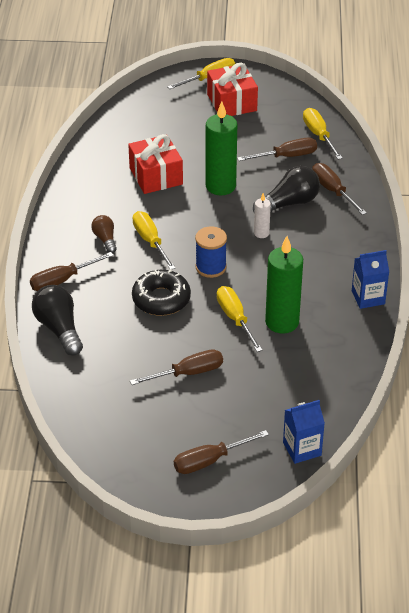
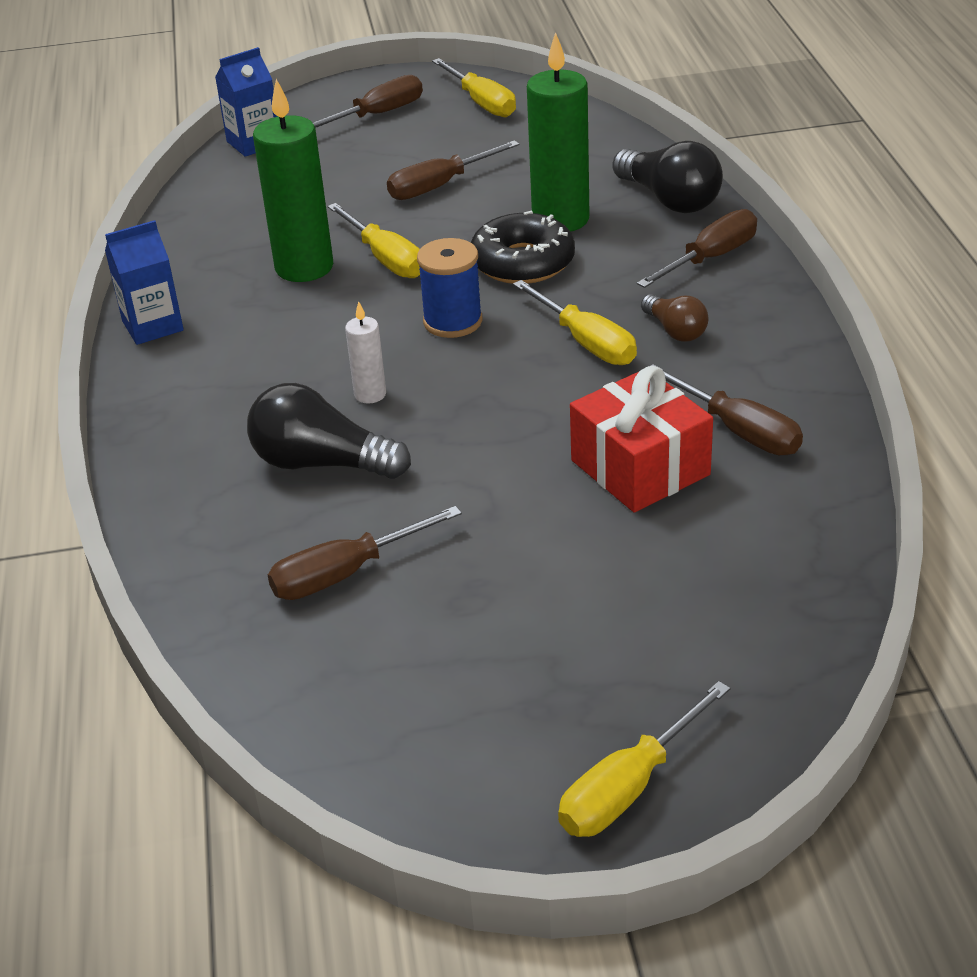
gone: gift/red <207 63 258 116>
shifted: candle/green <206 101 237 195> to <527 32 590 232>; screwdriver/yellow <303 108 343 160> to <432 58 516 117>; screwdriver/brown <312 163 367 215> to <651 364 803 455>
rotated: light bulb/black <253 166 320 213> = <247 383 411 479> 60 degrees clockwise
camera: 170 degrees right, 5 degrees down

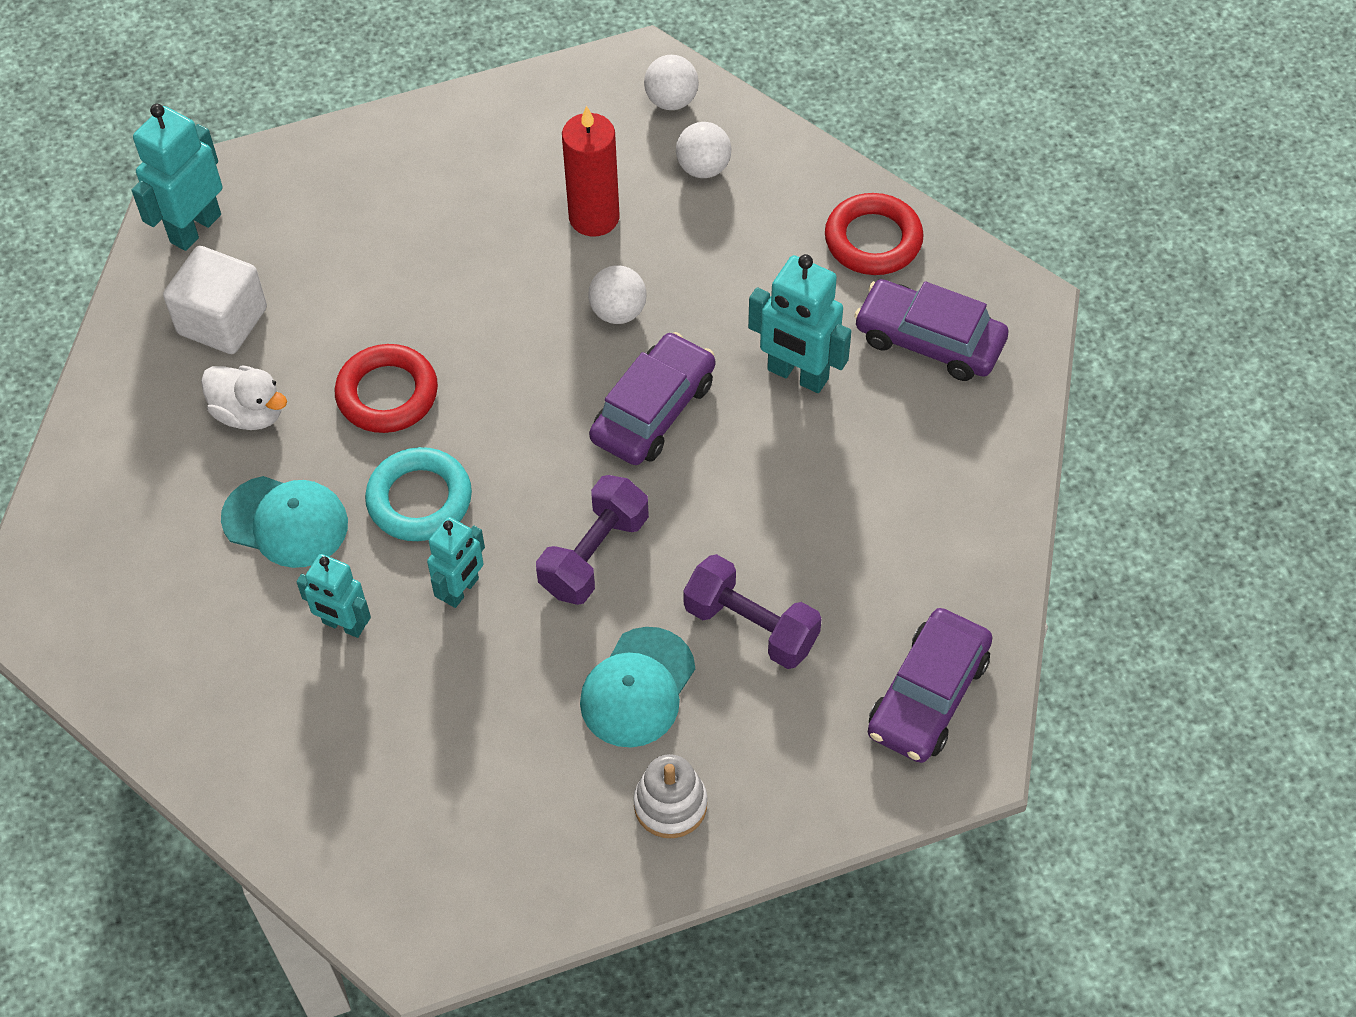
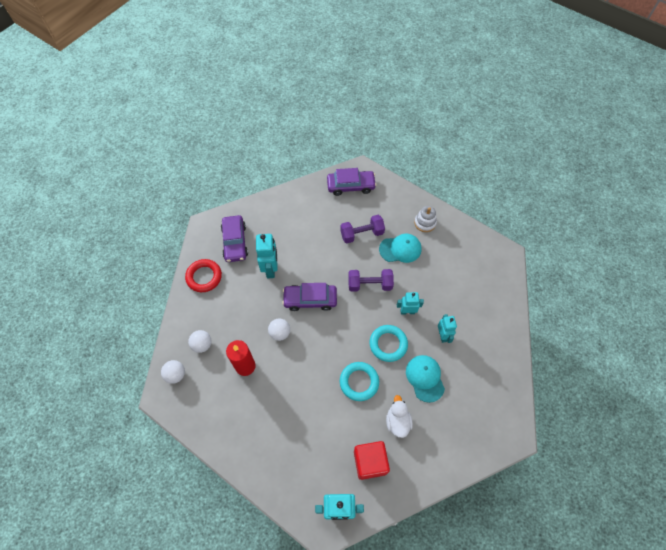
repainted: cube/white <163 246 267 354> to cube/red <354 441 390 480>; ring/red <335 344 438 433> to ring/turquoise <340 362 379 401>
rotated: dumbbell/purple <683 554 822 669> = <340 215 385 243> 75 degrees clockwise
camera: 125 degrees left, 5 degrees up

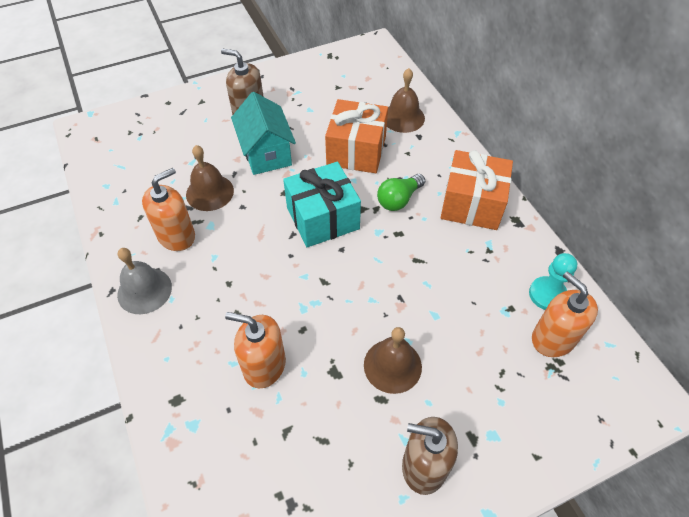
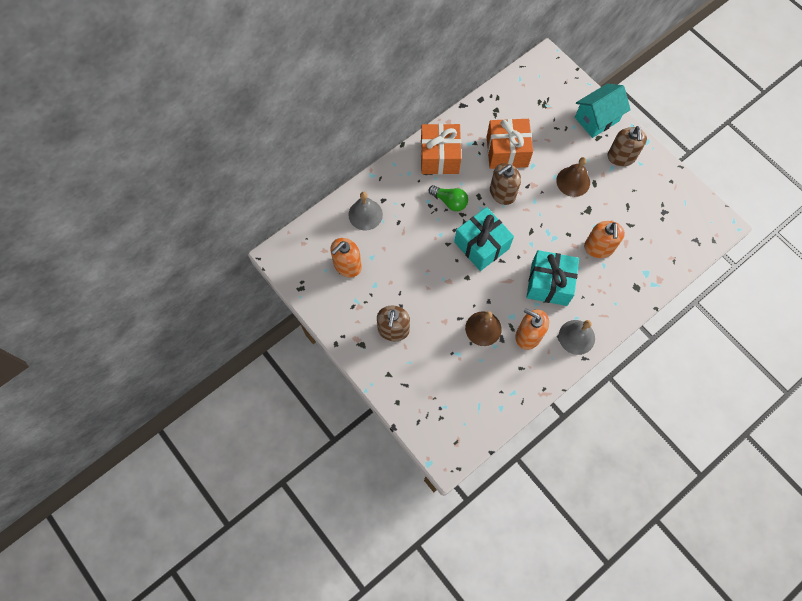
gone: pawn/turquoise <529 253 577 310>
new: soap dispenser/brown <490 163 521 205>; gift/turquoise <526 250 579 306>
shifted: house/turquoise <231 92 296 175> to <575 84 631 138>; gift/orange <325 99 388 173> to <487 119 533 169>; soap dispenser/orange <532 271 598 357> to <330 238 362 277>
repainted: bell/brown <387 68 425 133> to bell/grey <348 192 383 231>
camera: 105 degrees left, 15 degrees up

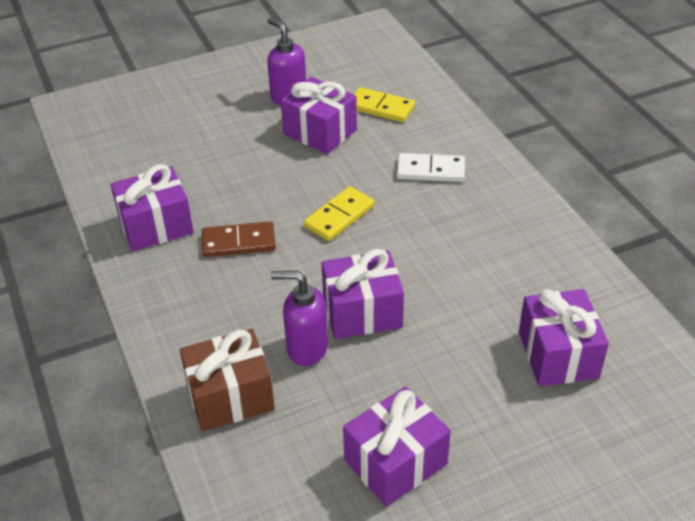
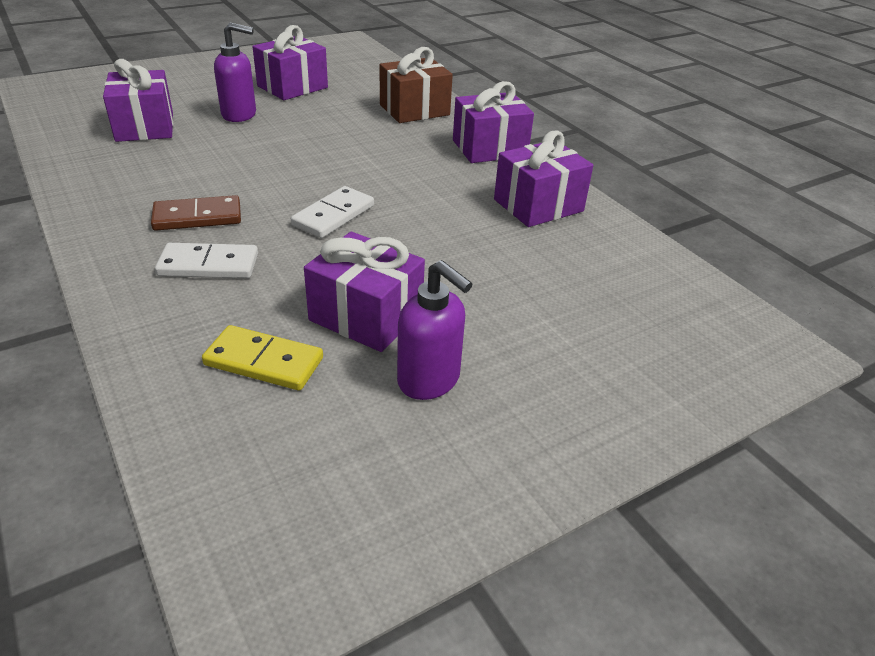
shifted: domino/brown <202 221 276 257> to <151 195 241 231>; soap dispenser/purple <271 271 328 366> to <214 23 256 122>; gift/purple <322 249 404 339> to <453 81 534 163>
repainted: domino/yellow <304 186 375 241> to domino/white <291 186 374 238>
camera: 170 degrees right, 5 degrees down

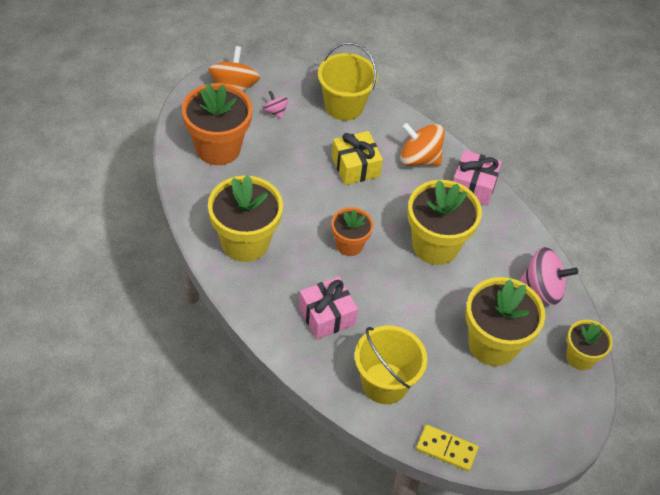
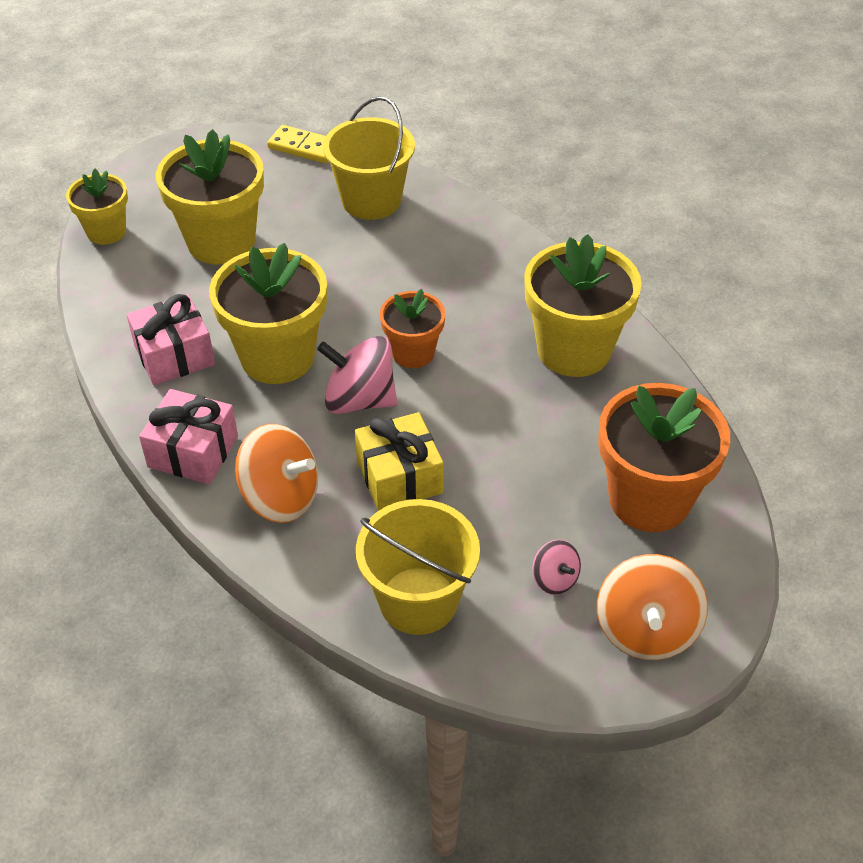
shifted: gift/pink <299 277 358 340> to <127 294 215 385>; spinning top/pink <520 247 578 305> to <317 336 397 414>
camera: 175 degrees left, 5 degrees down

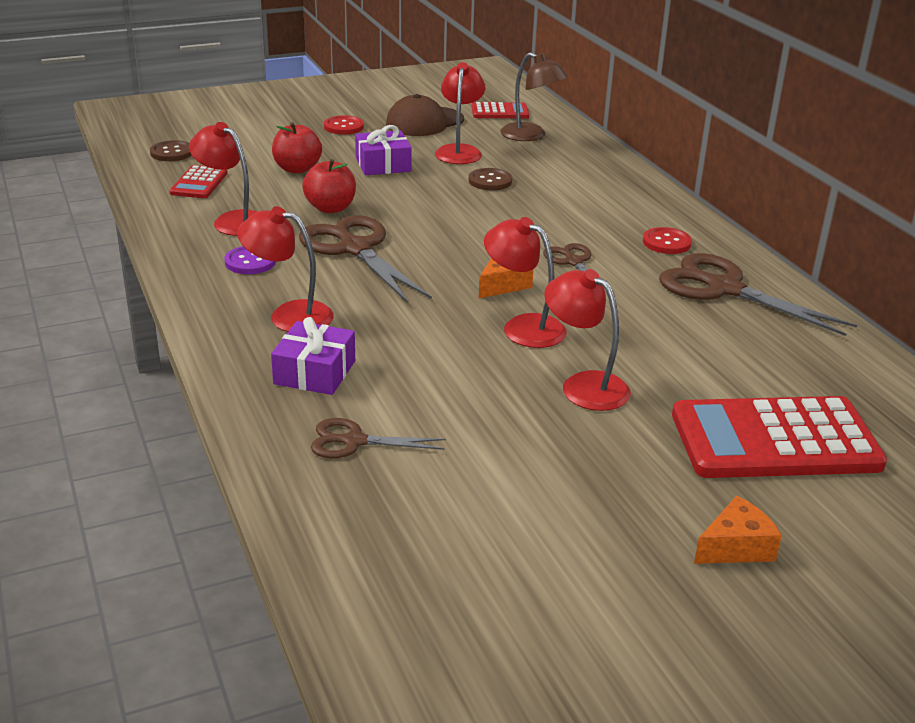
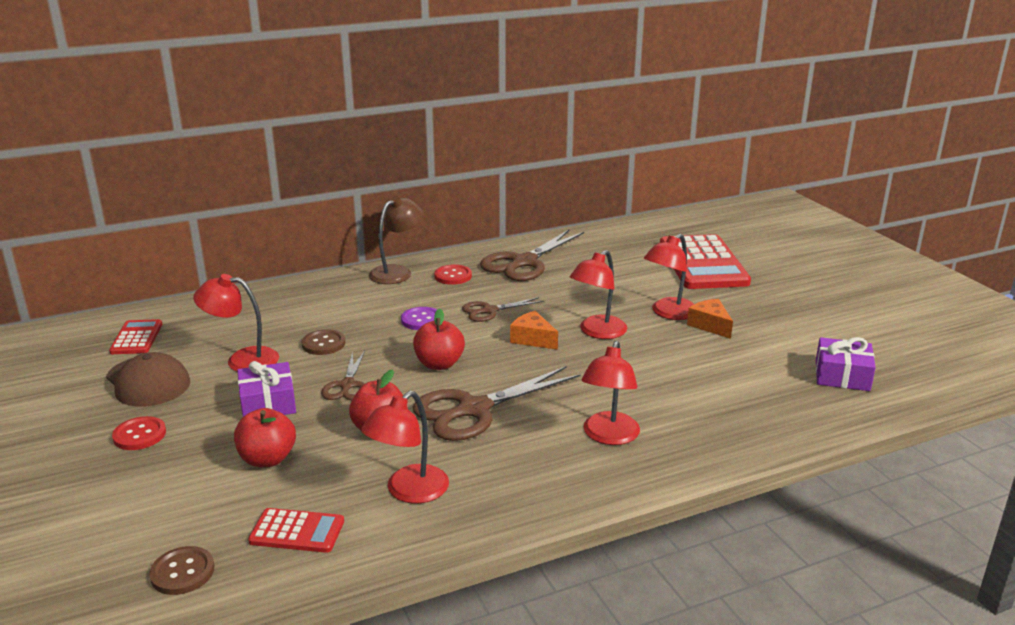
new: apple/red <413 309 465 370>
shifted: button/purple <225 246 276 274> to <401 307 437 330>; gift/purple <271 317 355 395> to <816 337 876 391>; scissors/brown <311 418 446 458> to <321 351 365 400>; lamp/brown <500 52 568 141> to <369 196 423 284>; cheese/orange <694 496 782 564> to <687 299 733 339>
camera: 90 degrees left, 5 degrees down

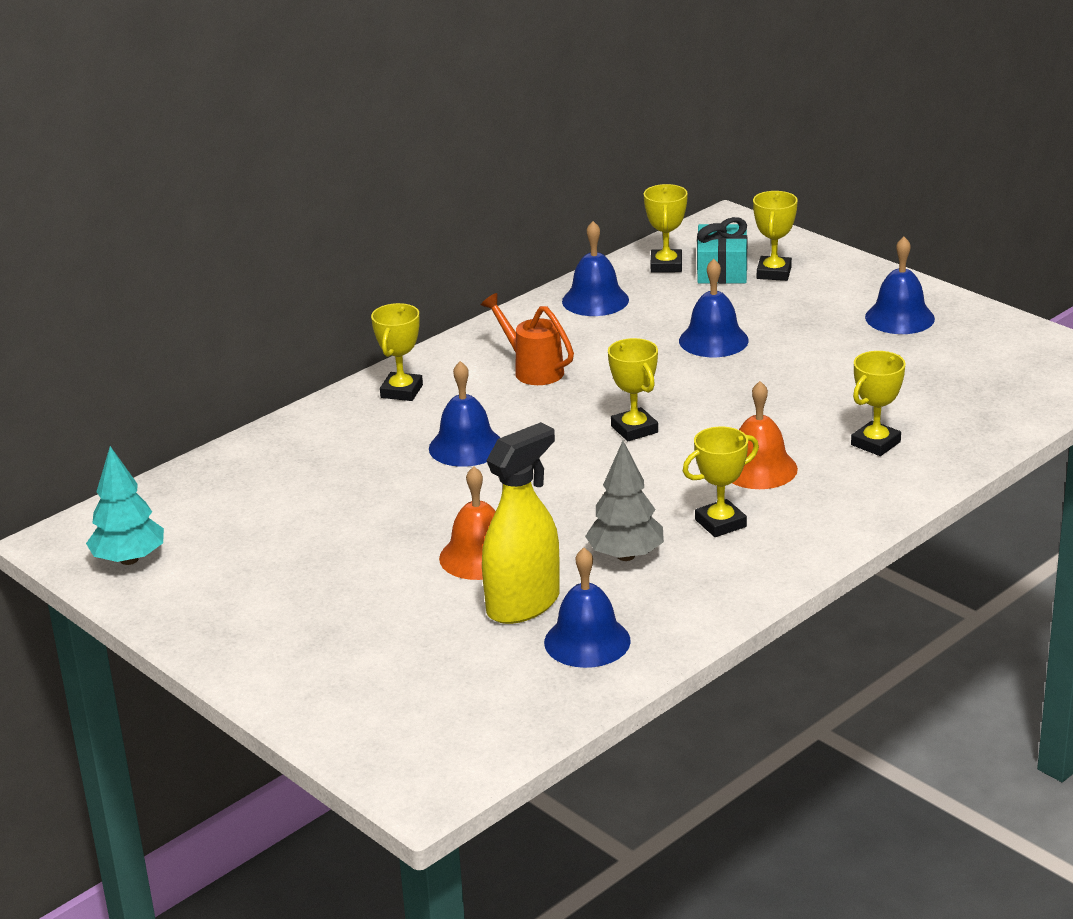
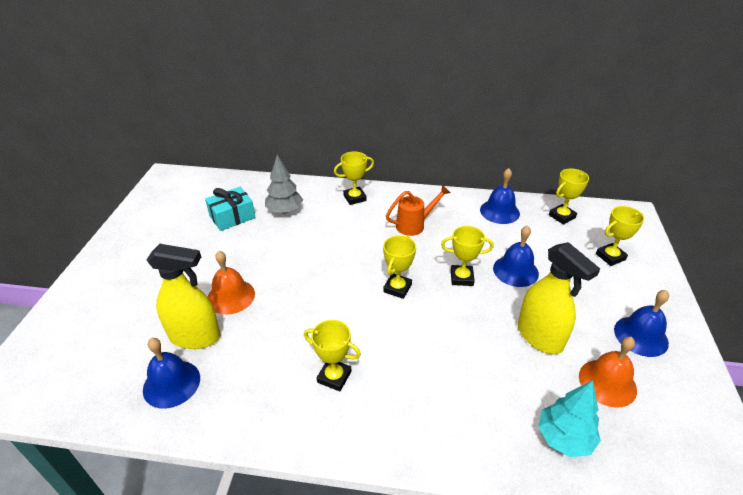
gone: bell/blue <429 361 500 467>
new: spray bottle/yellow <518 242 600 354>
shifted: tree/turquoise <86 446 164 565> to <538 380 601 457>; tree/grey <585 441 664 561> to <265 155 303 214>; gift/turquoise <697 217 747 284> to <205 187 256 231>; bell/orange <732 381 798 489> to <579 337 637 408>; trophy/yellow <851 351 905 456> to <441 226 494 286>
rotated: watering can/orange <481 293 574 385> = <386 184 451 236> 60 degrees clockwise
camera: 50 degrees right, 10 degrees up

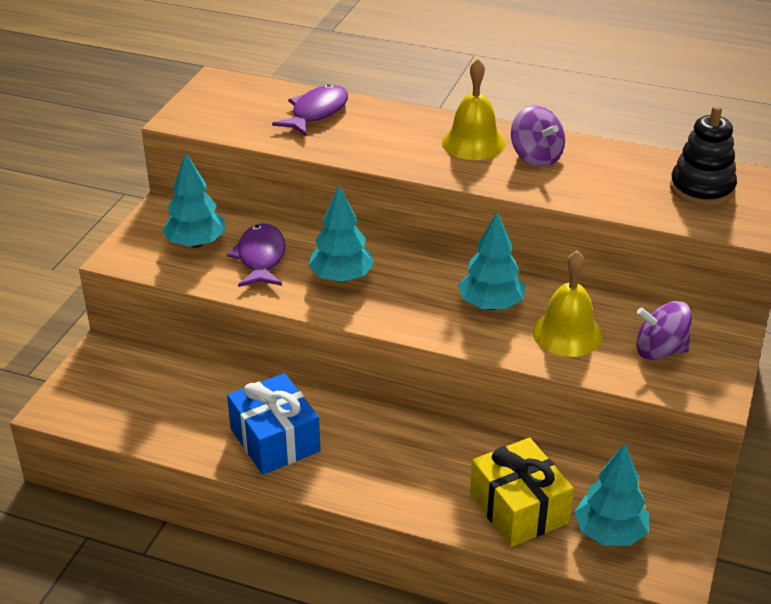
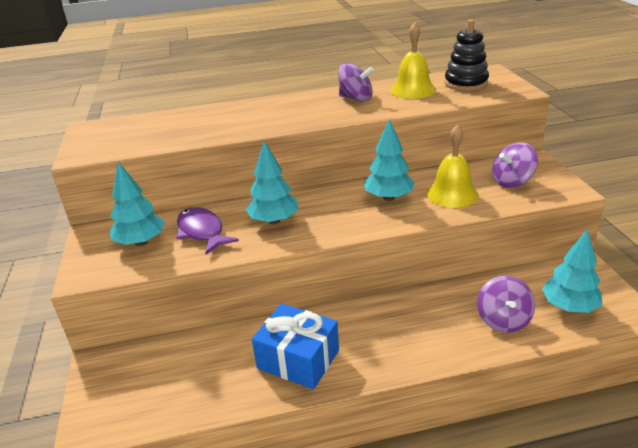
gone: fish/purple <272 84 348 136>
shifted: bell/yellow <442 59 506 160> to <390 22 436 99>
swapped: gift/yellow <470 438 574 547> to spinning top/purple <477 276 535 333>
camera: 30 degrees left, 5 degrees down

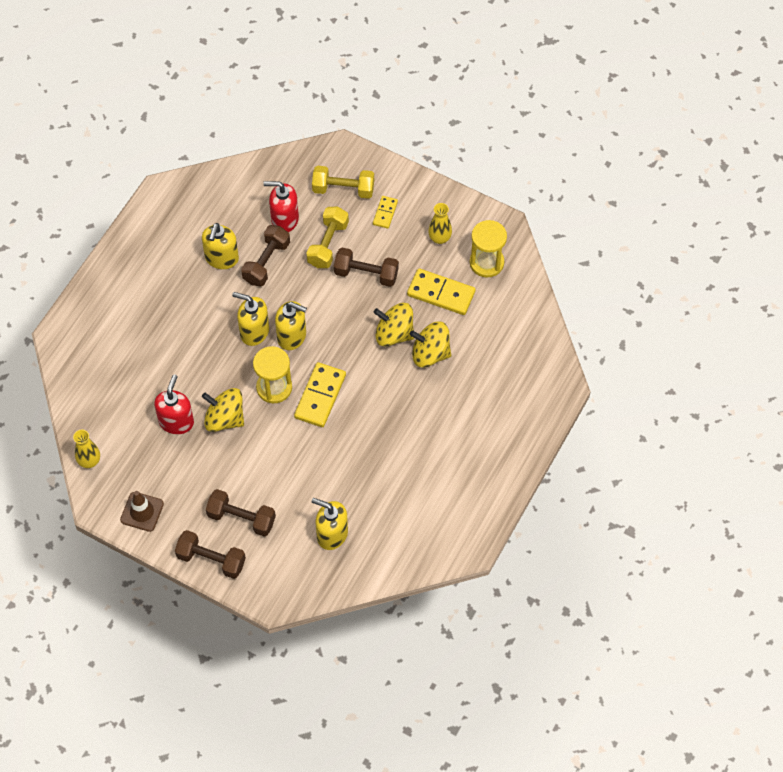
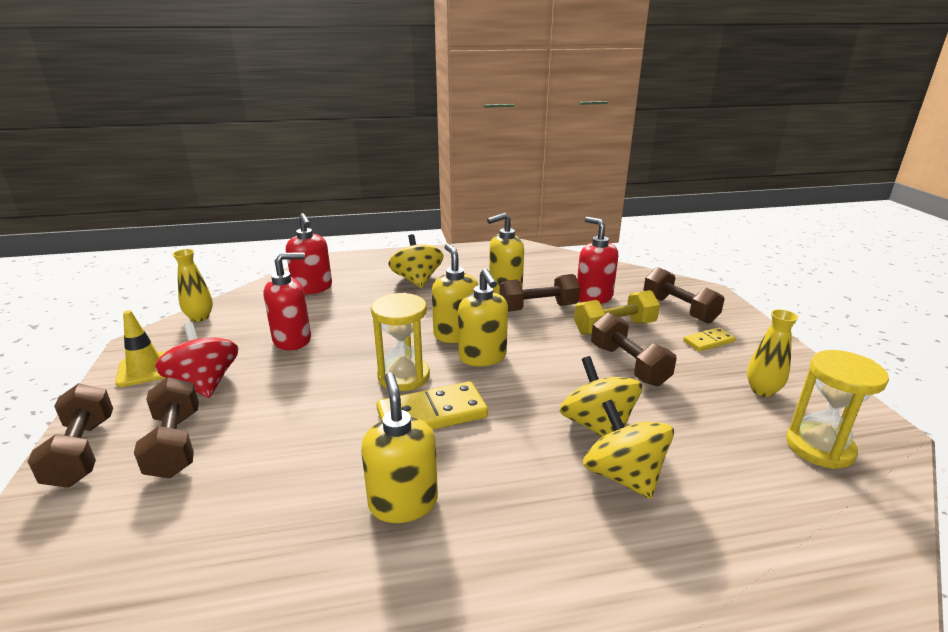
gone: domino/yellow <407 268 476 315>
new: spinning top/red <155 322 239 398>; soap dispenser/red <286 213 332 294>
shifted: spinning top/yellow <202 388 244 432> to <388 234 443 288>; soap dispenser/yellow <312 498 348 550> to <361 372 438 523>
repainted: traffic cone/brown <120 491 164 532> to traffic cone/yellow <115 310 167 387>; dumbbell/yellow <312 166 374 199> to dumbbell/brown <643 267 725 324>
camera: 50 degrees right, 35 degrees down

